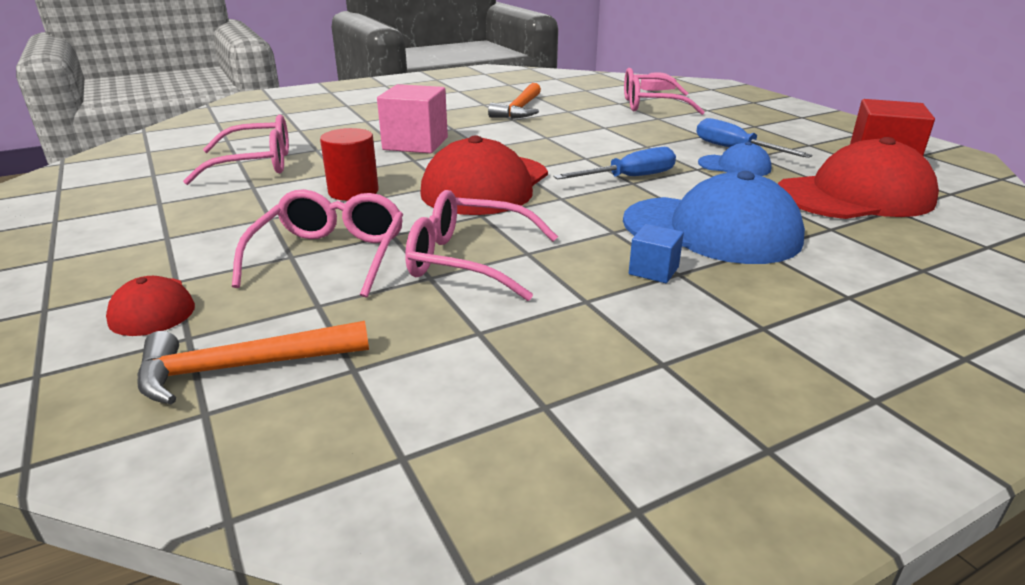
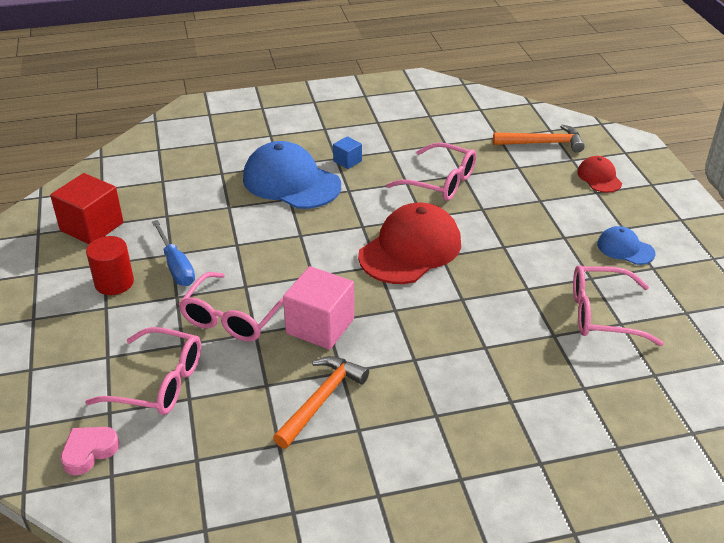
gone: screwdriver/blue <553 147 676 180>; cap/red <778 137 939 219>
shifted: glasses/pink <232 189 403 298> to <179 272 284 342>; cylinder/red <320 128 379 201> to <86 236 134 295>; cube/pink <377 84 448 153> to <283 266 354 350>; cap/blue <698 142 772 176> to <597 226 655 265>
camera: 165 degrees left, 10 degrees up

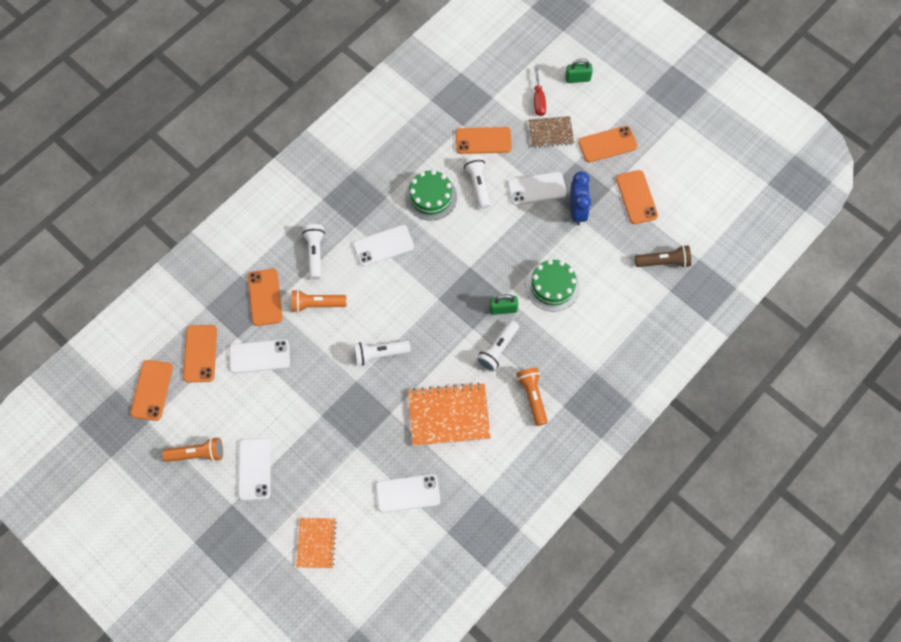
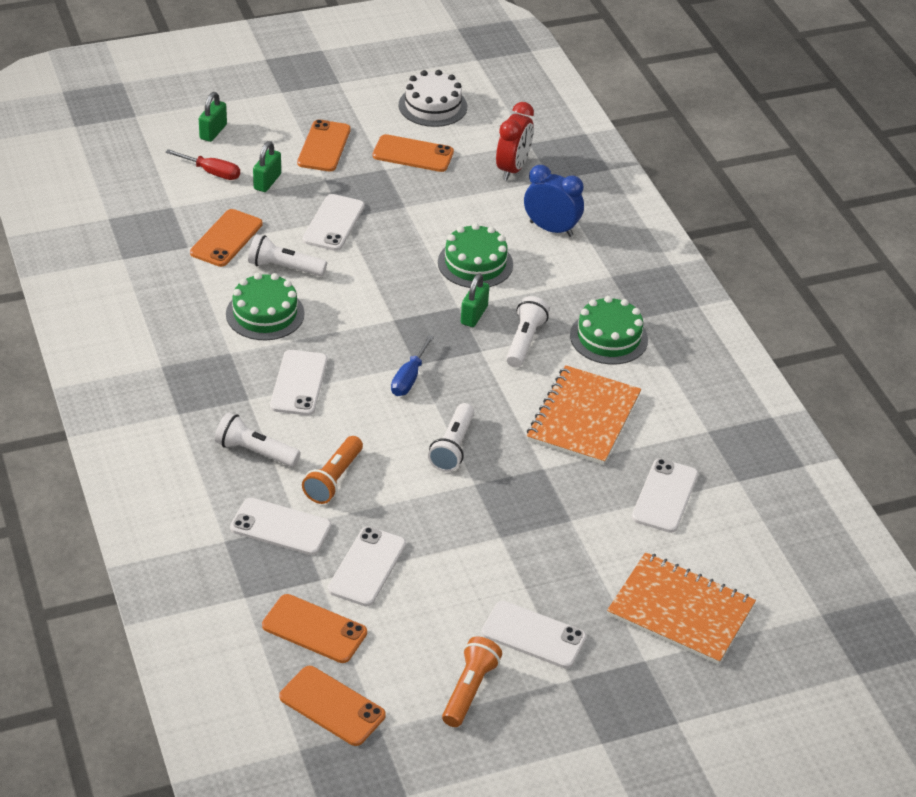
new: screwdriver/blue <391 335 434 396>; cake/white <399 70 467 127>
shifted: clock/blue <570 171 591 226> to <524 165 584 237>
swapped: flashlight/orange <517 367 548 426> to cake/green <570 296 648 364>; notebook/brown <528 116 574 148> to padlock/green <253 141 281 192>; flashlight/brown <635 245 691 268> to clock/red <496 102 534 180>
repainted: phone/orange <248 269 283 326> to phone/white <230 498 331 555>
rotated: flashlight/white <476 320 519 372> = <506 296 549 368> 135 degrees counterclockwise
scaled: notebook/orange <296 518 337 568> = <607 552 756 665> x1.65
camera: 65 degrees left, 25 degrees down

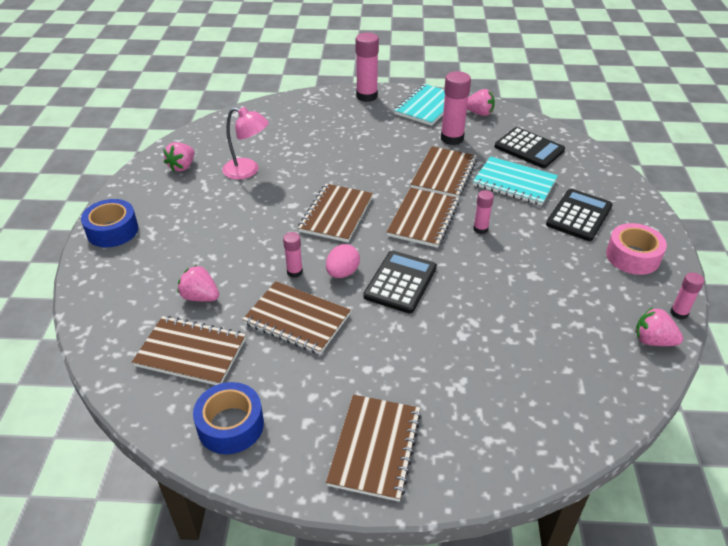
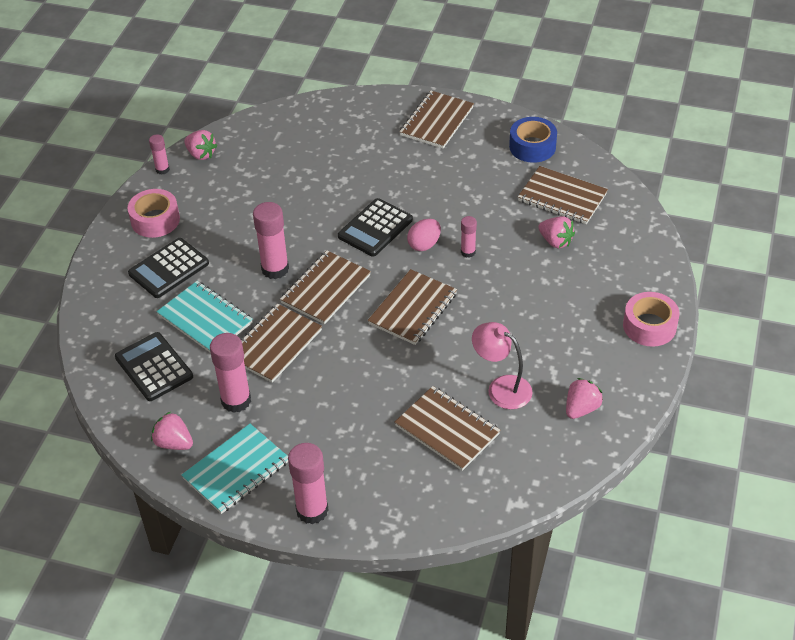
shifted: notebook/brown <242 281 351 355> to <394 386 500 471>
repainted: tape/blue <81 199 138 248> to tape/pink <623 292 680 347>
scaled: glue stick/pink <473 190 494 234> = <253 202 289 279> x1.83
camera: 165 degrees left, 5 degrees up

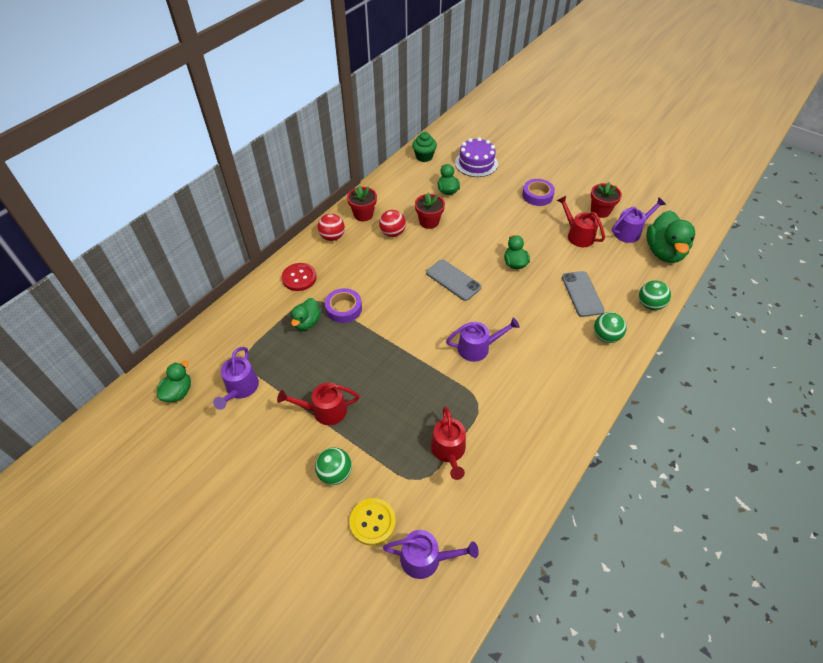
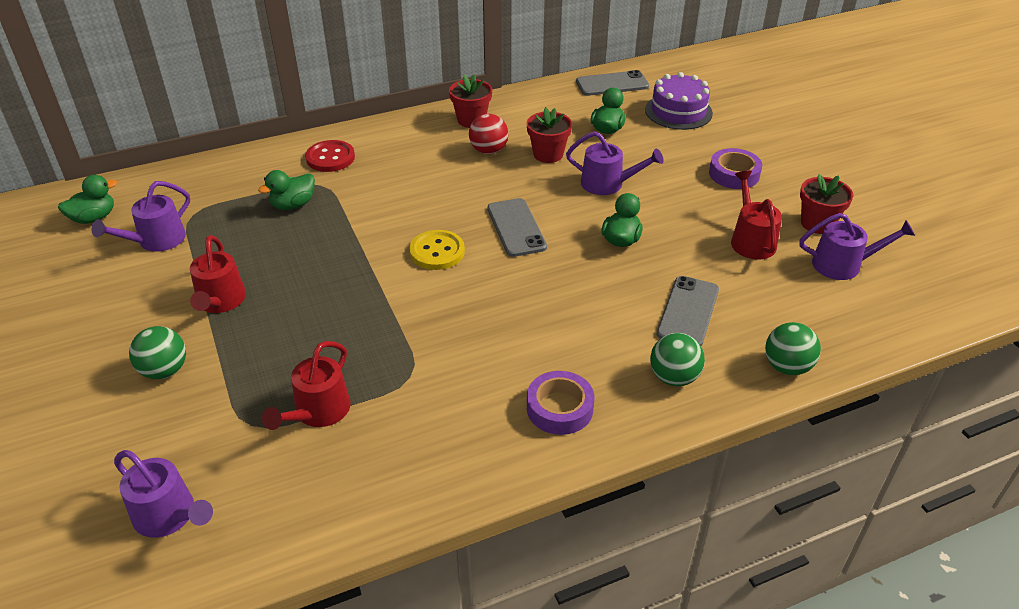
gone: ball/red <317 214 345 241>; duck/green <646 210 695 263>
shifted: tape/purple <325 288 362 323> to <527 371 594 435>; button/yellow <349 498 396 546> to <409 230 465 270>; watering can/purple <446 318 520 362> to <566 131 664 195>
swapped: cupcake/green <412 132 437 162> to phone/grey <576 70 649 96>
rotated: watering can/red <277 383 360 425> = <190 235 246 313> 120 degrees counterclockwise
camera: 30 degrees right, 10 degrees down

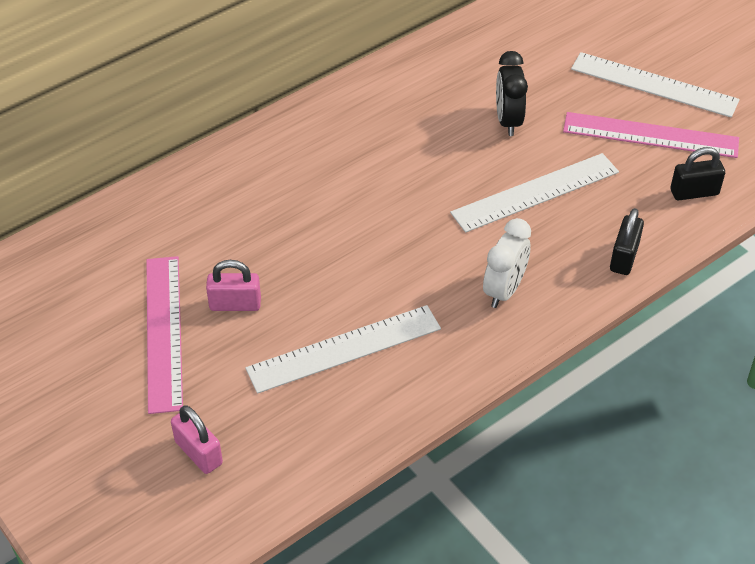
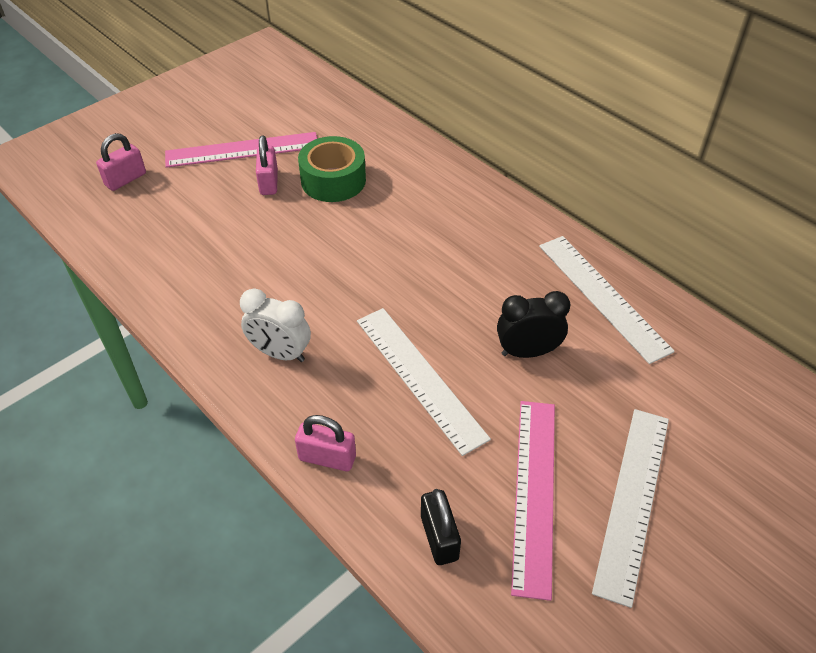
new: tape/green <298 136 366 202>
shifted: ruler/white <246 305 441 394> to <539 236 675 364>
repainted: padlock/black <610 208 644 275> to padlock/pink <295 415 356 471>
camera: 85 degrees right, 0 degrees up

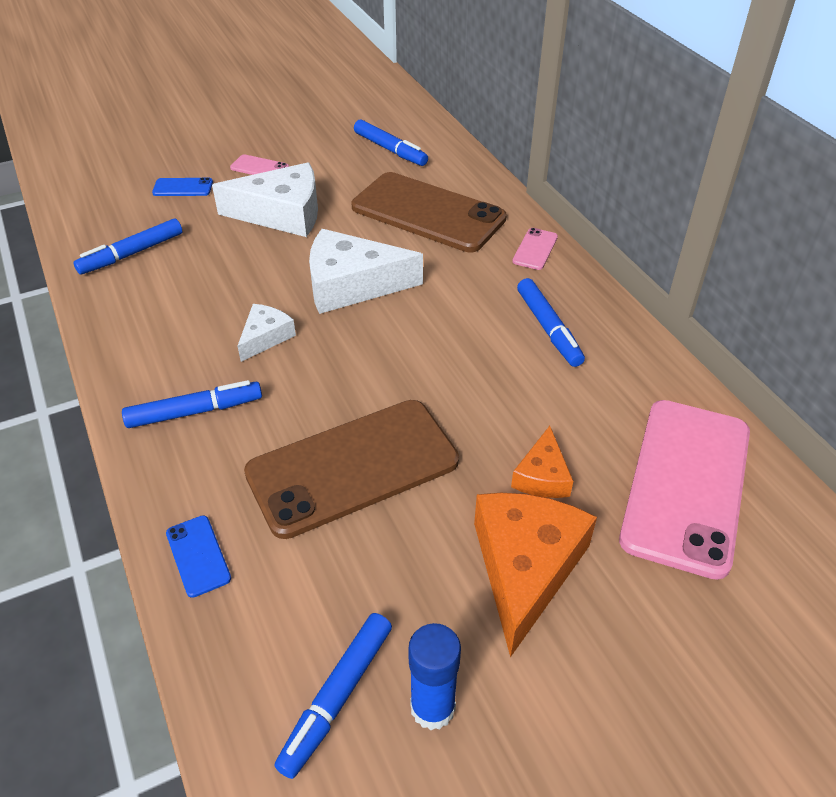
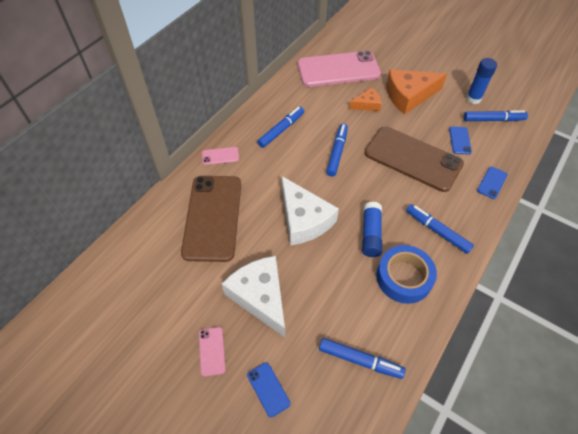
new: tape/blue <377 245 437 304>; phone/blue <449 126 472 154>
shifted: marker/blue <354 119 428 166> to <326 124 348 176>
swapped: cheese/white <238 304 296 362> to glue stick/blue <362 202 382 257>
camera: 120 degrees left, 10 degrees up

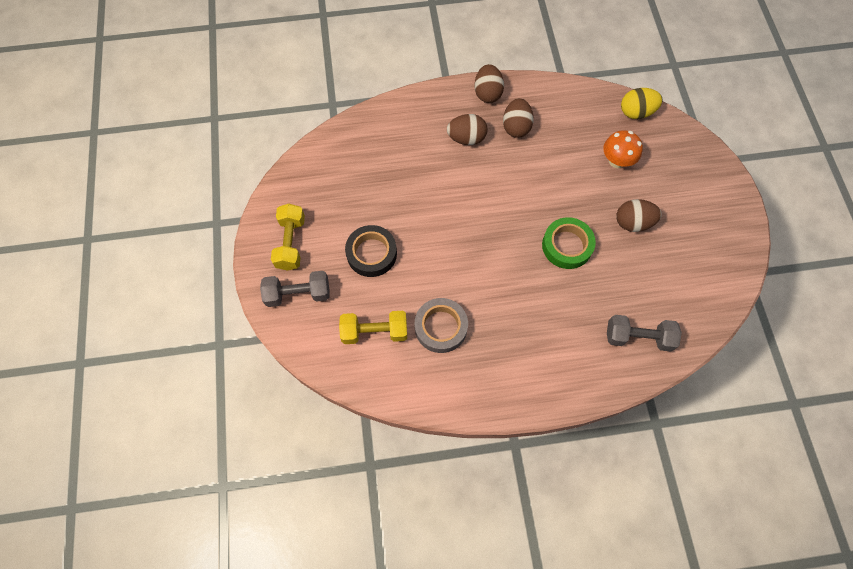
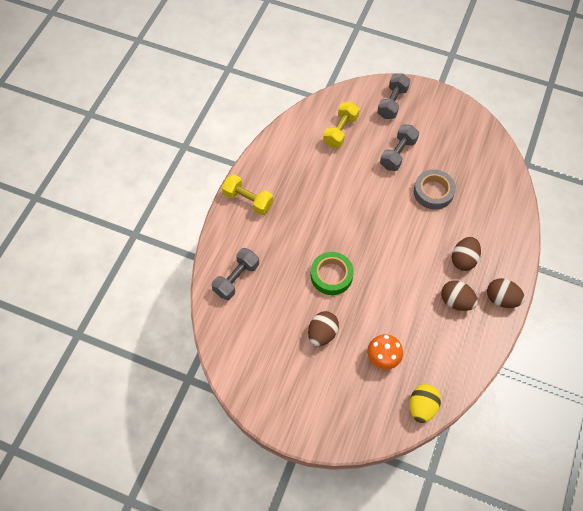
shifted: dumbbell/yellow <271 204 305 271> to <222 174 273 215>; tape/grey <415 298 468 353> to <414 169 456 210>
swapped: tape/black <345 225 397 277> to dumbbell/grey <380 124 419 171>
camera: 120 degrees right, 5 degrees down

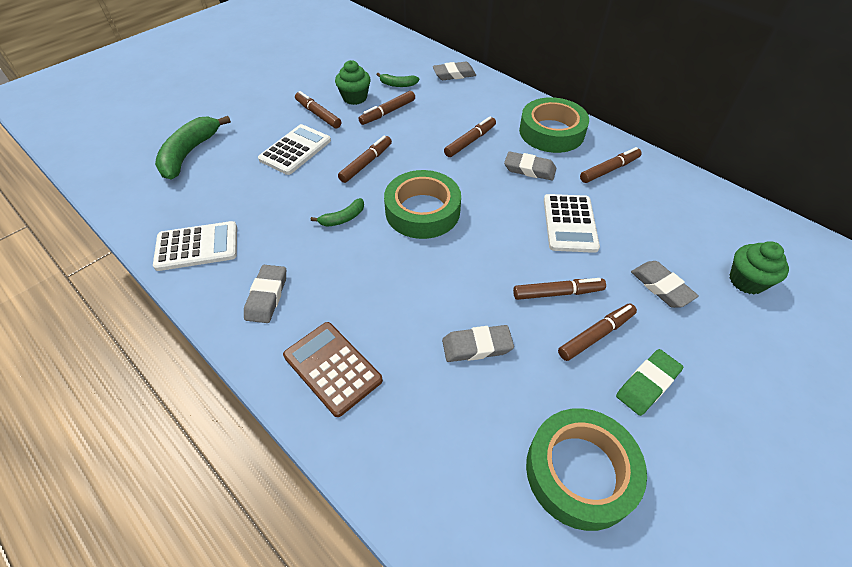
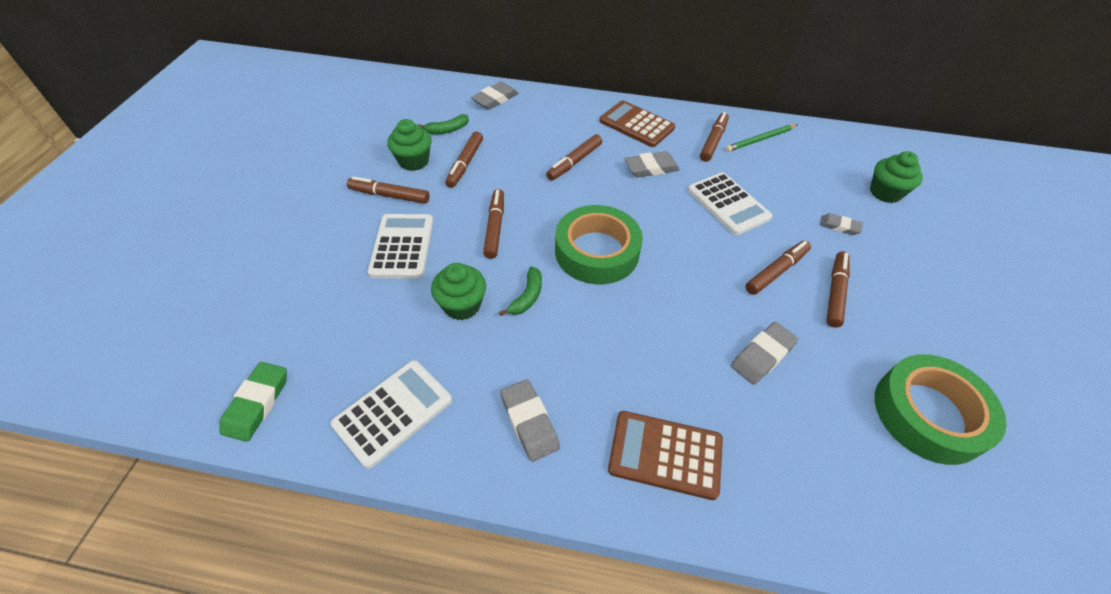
gone: banana/green <155 116 231 179>
new: cupcake/green <431 263 486 320>; pencil/green <726 124 797 152>
shifted: eraser/green <616 349 683 416> to <220 362 287 442>
swapped: tape/green <519 97 589 153> to calculator/brown <599 100 675 147>
rotated: marker/brown <444 117 496 157> = <546 134 602 181> 150 degrees counterclockwise
scaled: eraser/grey <631 261 699 308> = <820 213 863 235> x0.64
camera: 35 degrees left, 0 degrees up

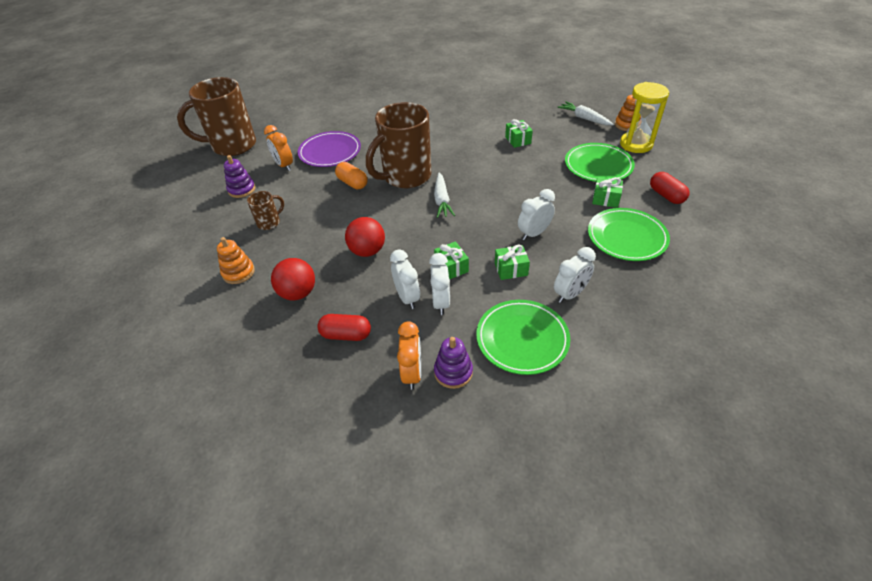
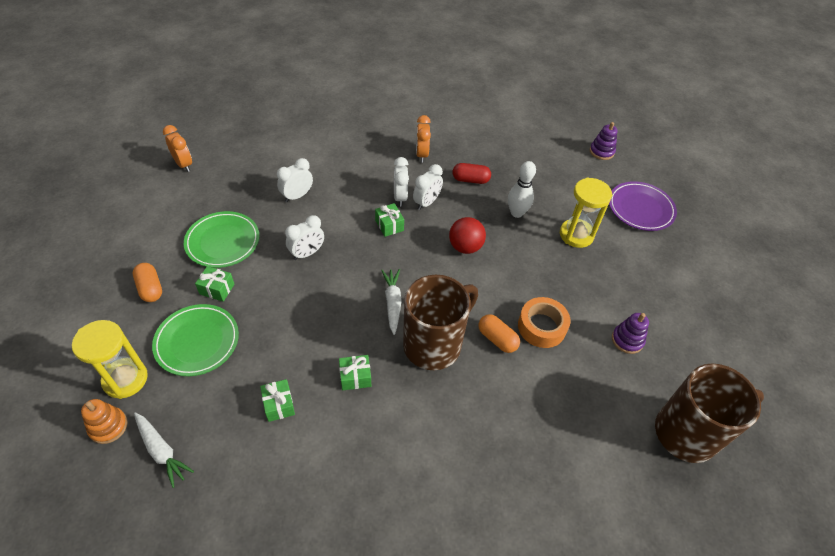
gone: mug/brown <247 191 284 230>; plate/green <476 300 570 375>
new: tape/orange <518 297 570 348>
shifted: clock/orange <264 125 293 171> to <163 125 192 172>; plate/purple <298 131 361 167> to <609 181 677 231>; stacking toy/purple <434 337 473 389> to <590 122 618 160>; gift/green <495 245 530 280> to <339 355 371 390>
swapped: stacking toy/orange <217 237 255 284> to hourglass/yellow <560 177 612 248>; ball/red <271 258 315 300> to bowling pin/white <508 161 536 218>
repainted: capsule/red <650 172 689 204> to capsule/orange <133 263 162 302>
rotated: clock/white <390 249 420 309> = <413 164 443 210> 120 degrees counterclockwise
camera: 175 degrees right, 5 degrees up

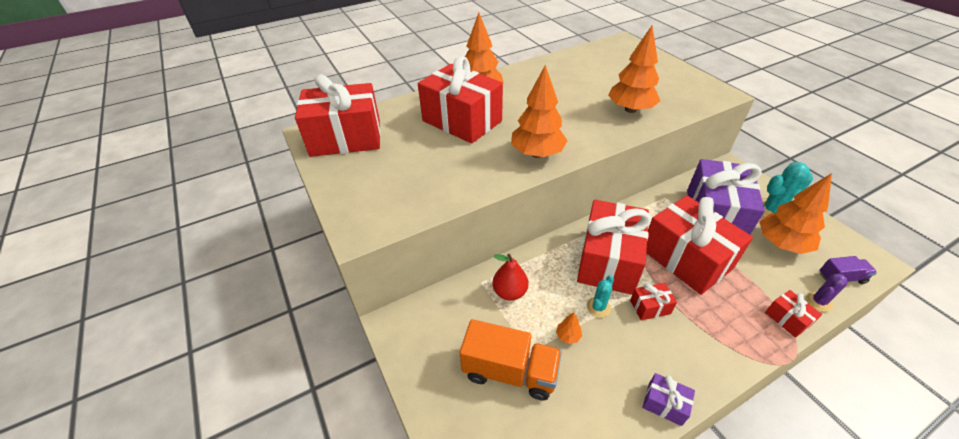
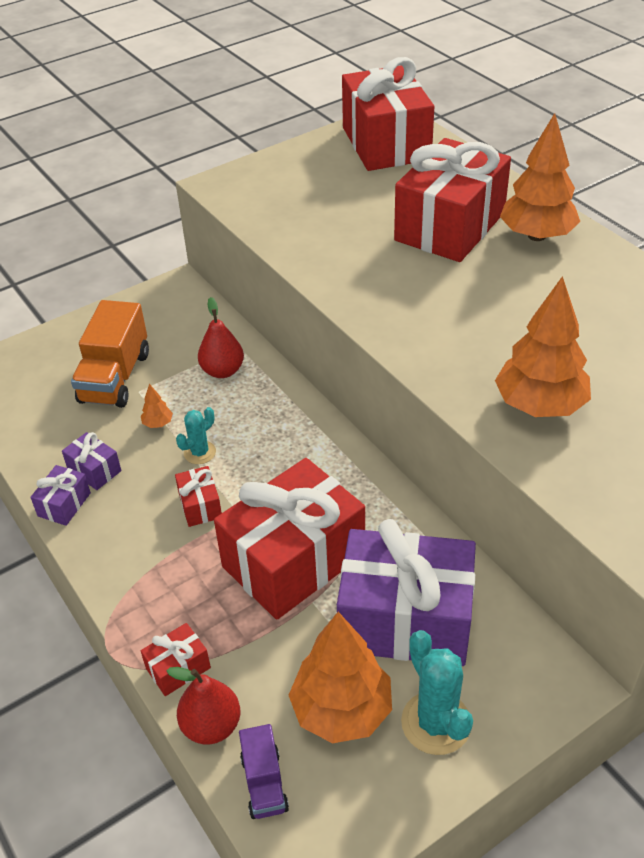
gone: tree/orange <511 65 567 158>; gift/red <577 200 651 295>
new: gift/purple <62 432 121 490>
swapped: cactus/purple <806 273 847 312> to pear/red <167 667 240 744>
rotated: cactus/turquoise <587 275 614 318> = <176 407 216 464> 75 degrees counterclockwise
camera: 85 degrees right, 0 degrees up

